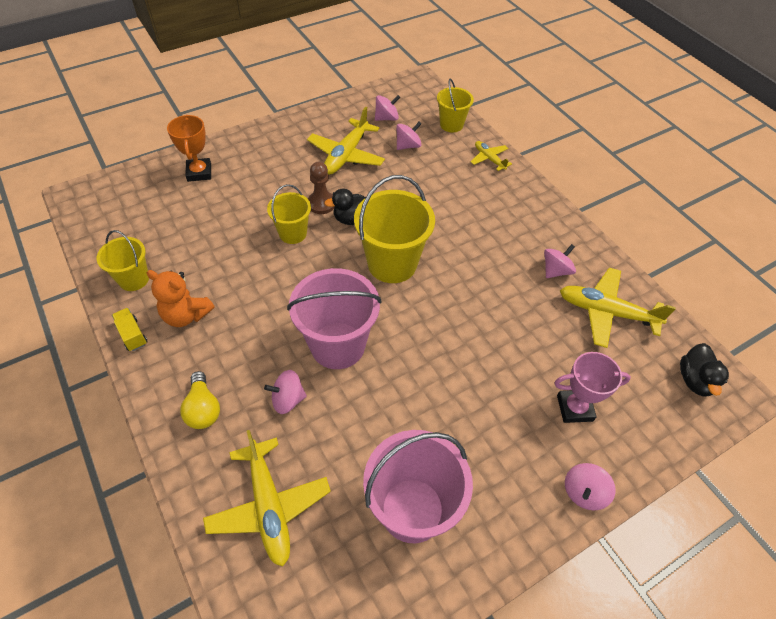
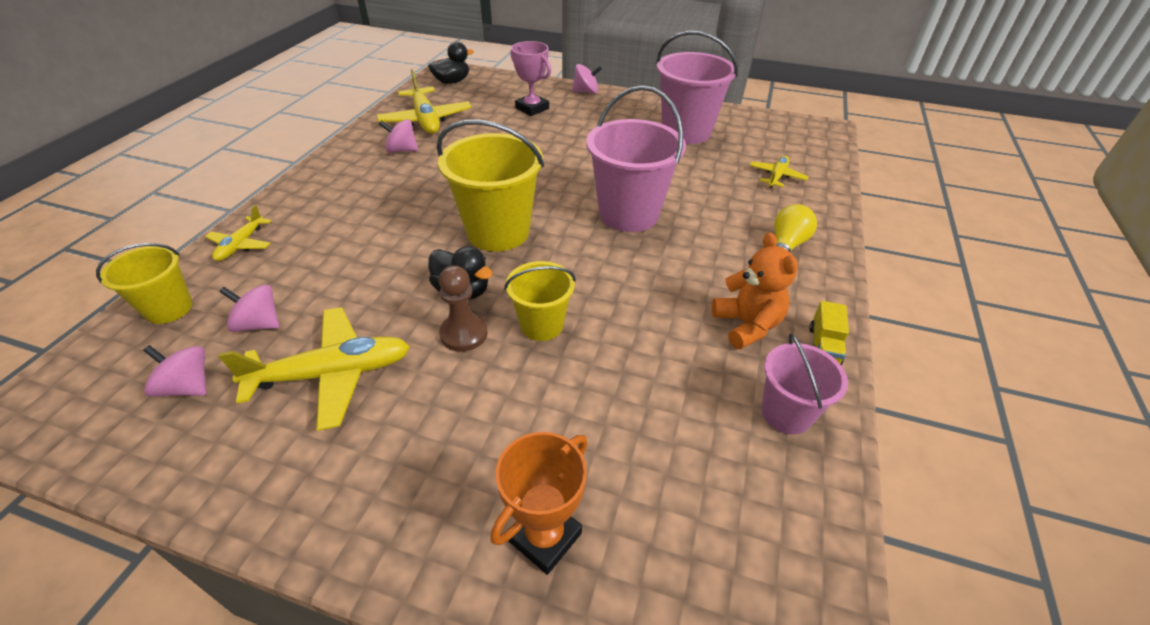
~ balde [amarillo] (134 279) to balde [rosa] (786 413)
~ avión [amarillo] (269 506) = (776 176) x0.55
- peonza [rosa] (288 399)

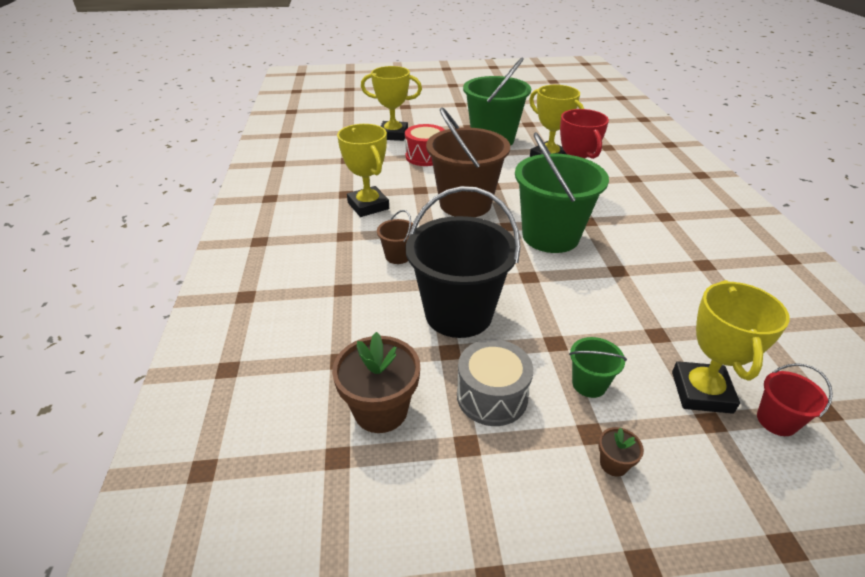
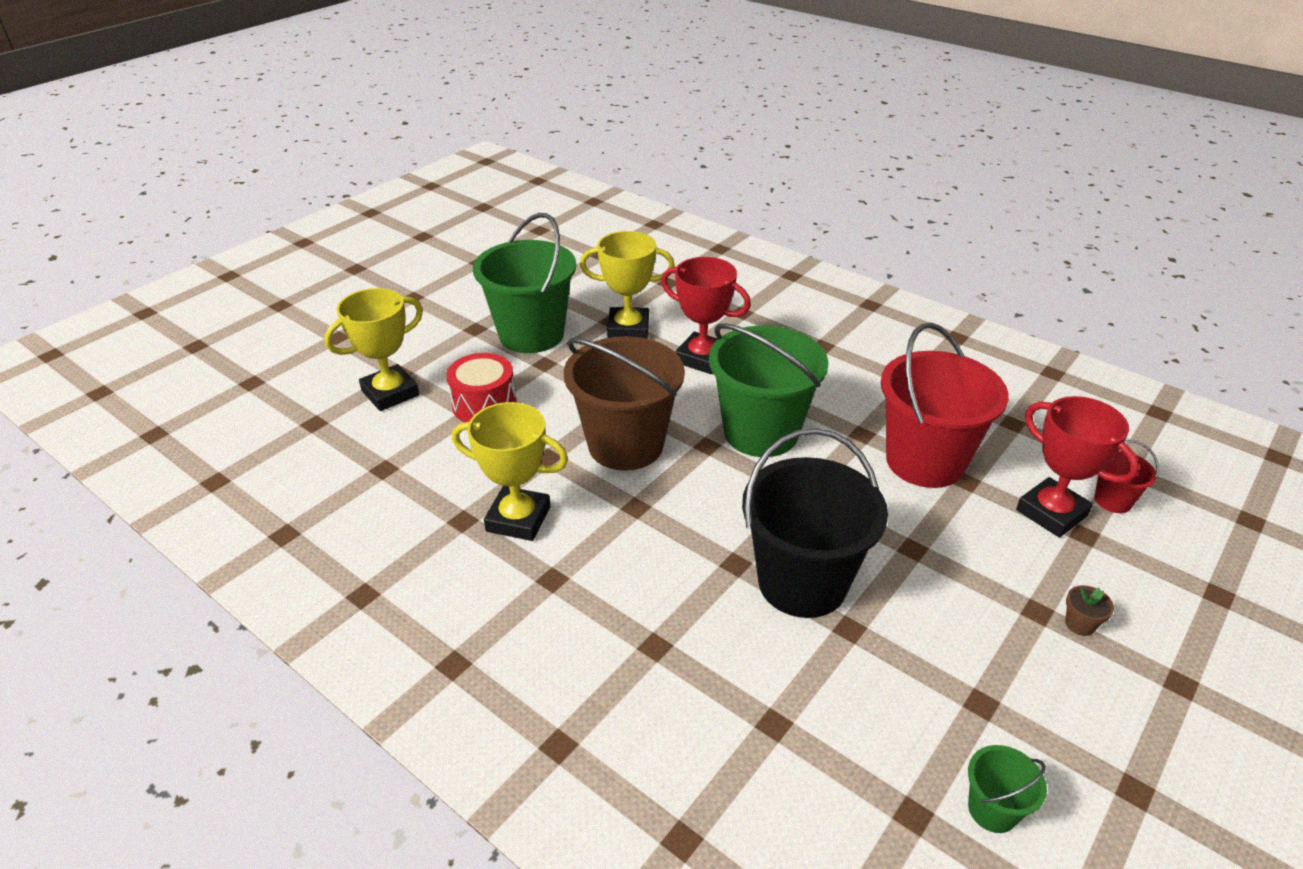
- maceta [marrón] (380 410)
- balde [marrón] (398 256)
- tambor [gris] (492 396)
~ balde [verde] (589 384) to (992 809)
~ trofeo [amarillo] (701 392) to trofeo [rojo] (1051 513)
+ balde [rojo] (925 461)

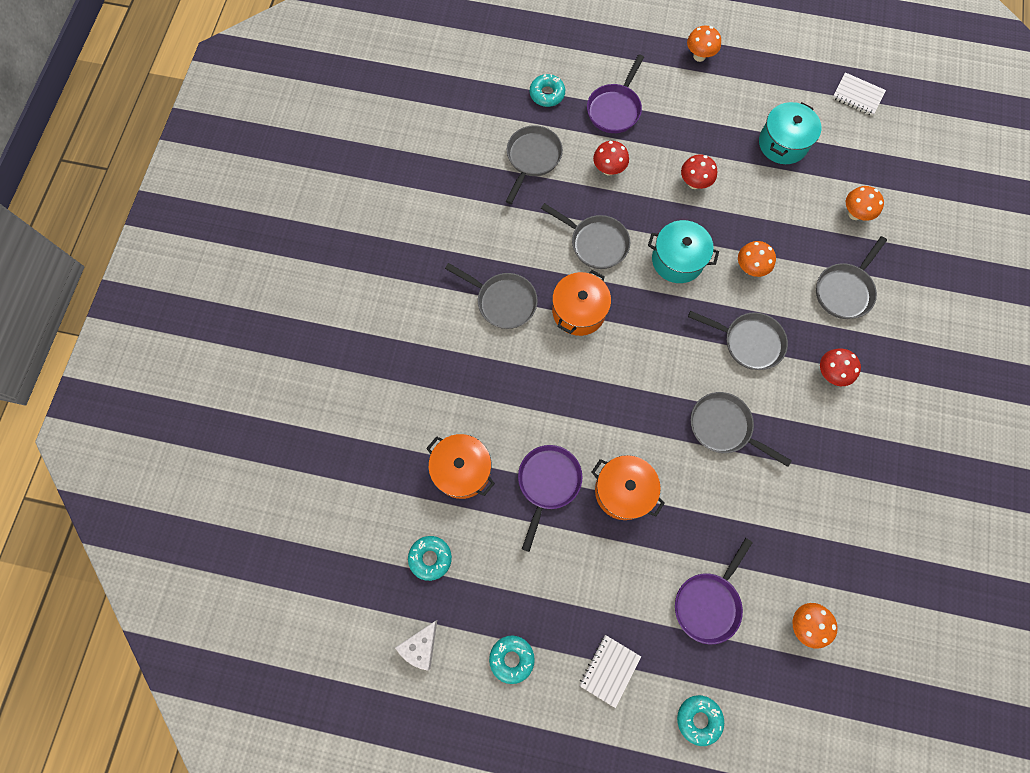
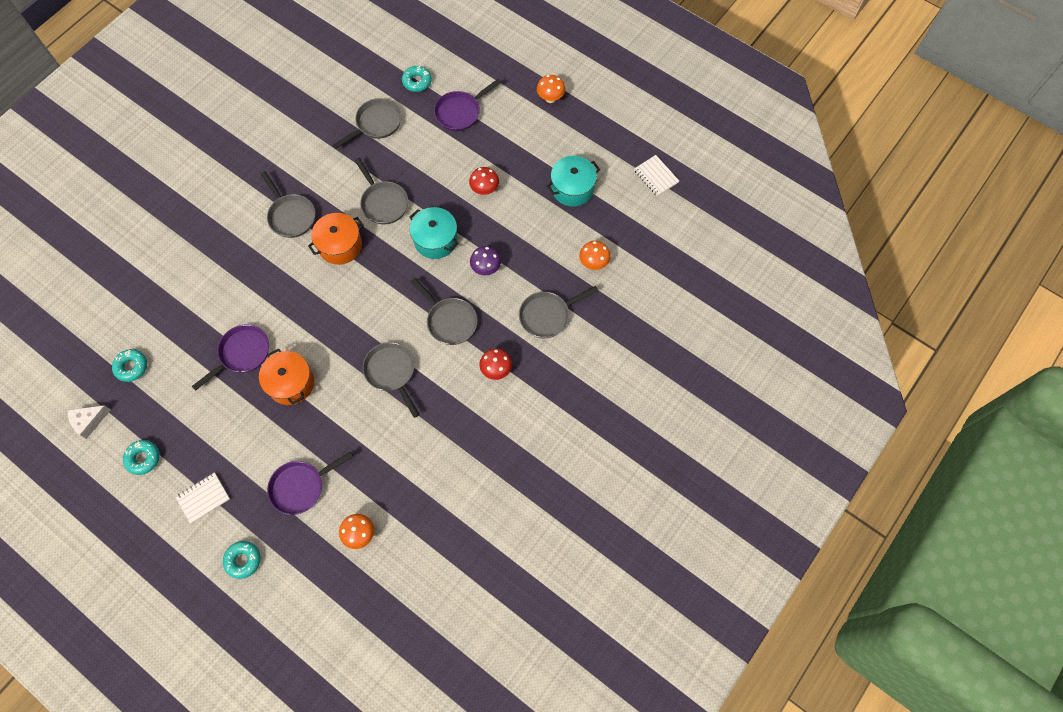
- olla [naranja] (462 470)
- seta [rojo] (608 169)
~ seta [naranja] (750 268) to seta [morado] (486 268)

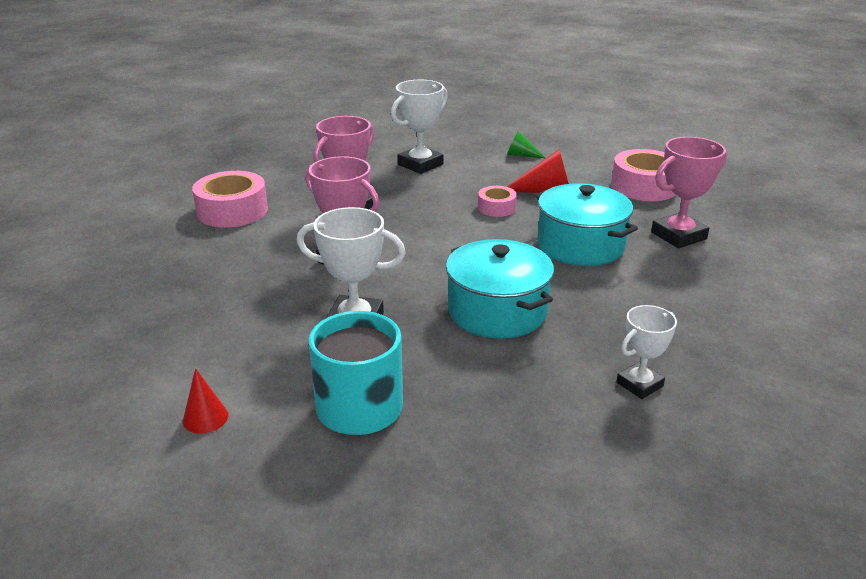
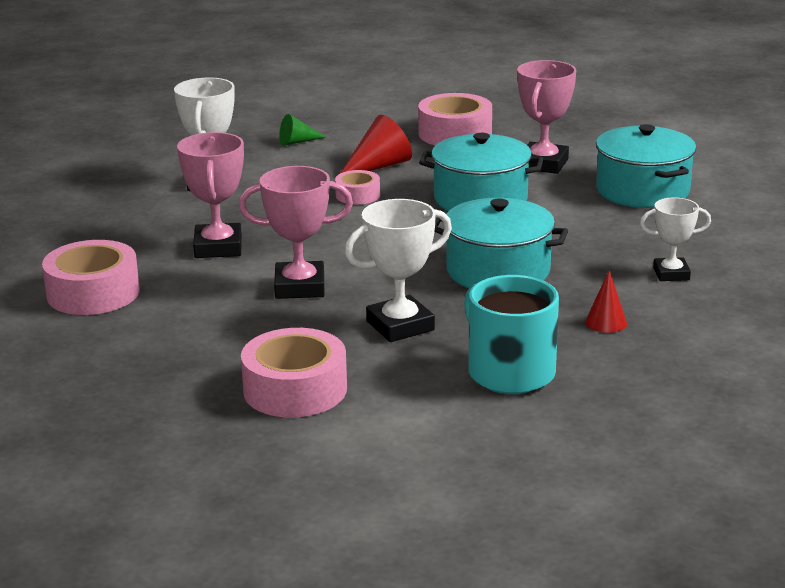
~ cono [rojo] (205 418) to (606 322)
~ trofeo [blanco] (639 384) = (671 274) 75 degrees clockwise
+ cinta adhesiva [rosa] (295 389)
+ olla [turquesa] (642 190)

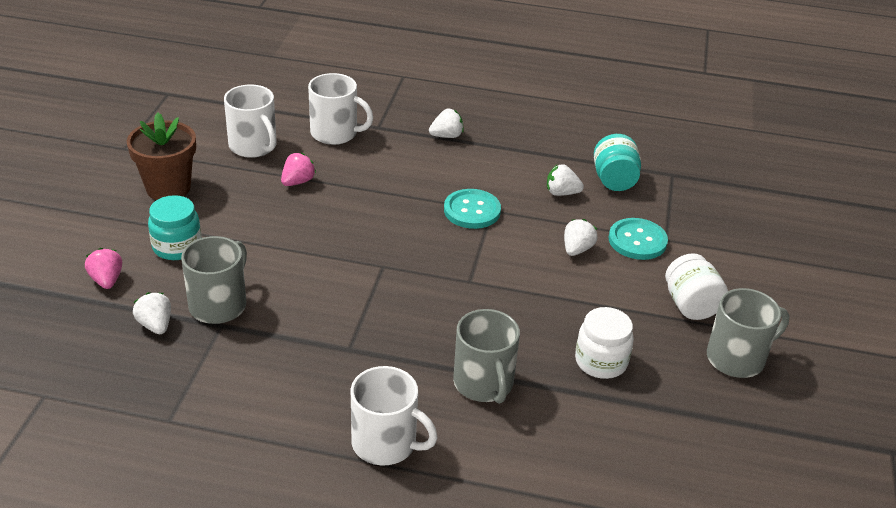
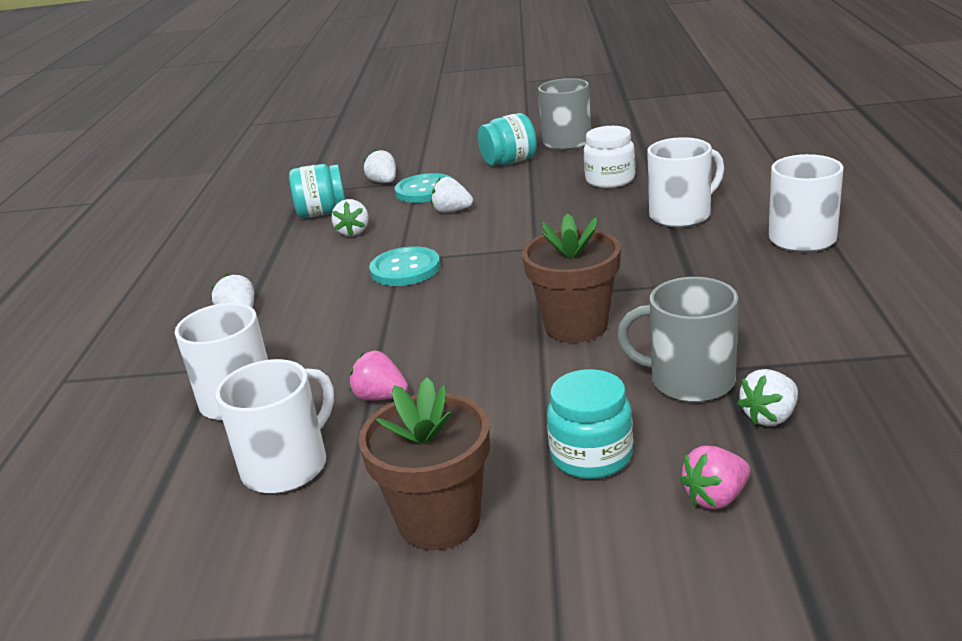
~ taza [gris] (483 383) to taza [blanco] (681 215)
~ tarro [blanco] (690 305) to tarro [turquesa] (509 162)
+ fresa [blanco] (384 182)
+ maceta [marrón] (576 326)

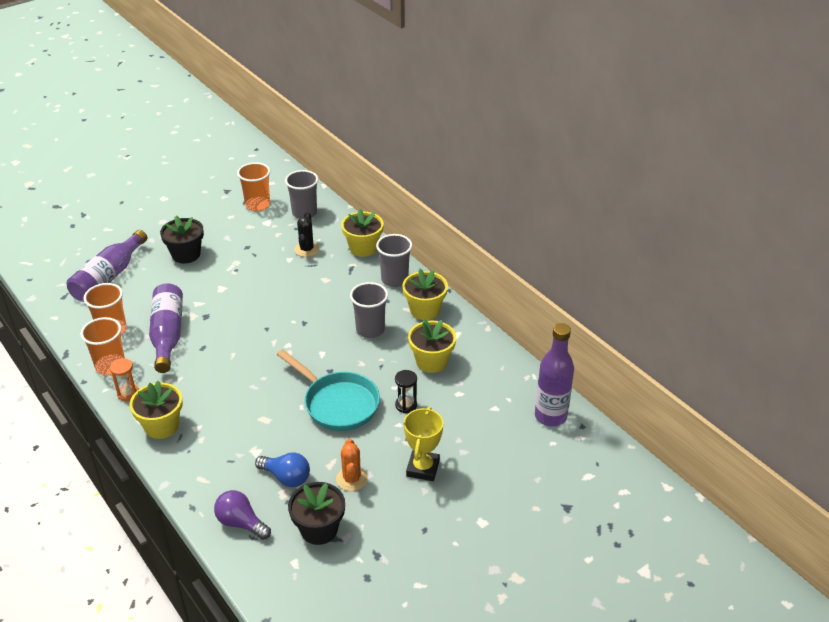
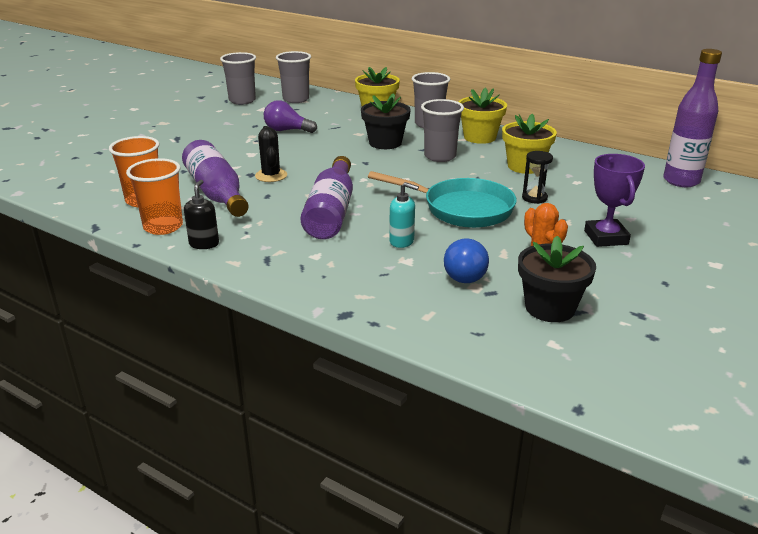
~ botella [morado] (109 277) to (331 212)
~ reloj de arena [naranja] (128 393) to dispensador de jabón [negro] (204 244)
- maceta [amarillo] (162 426)
~ maceta [negro] (186 254) to (385 143)
~ bombilla [morado] (241 523) to (287 130)
~ vaso [naranja] (257 205) to vaso [gris] (242 100)
~ bombilla [azul] (286 477) = (465 274) 90 degrees clockwise
~ cactus [negro] (306 249) to (271 175)
~ trofeo [amarillo] (423 468) to trofeo [morado] (606 237)
+ dispensador de jabón [turquesa] (402 241)

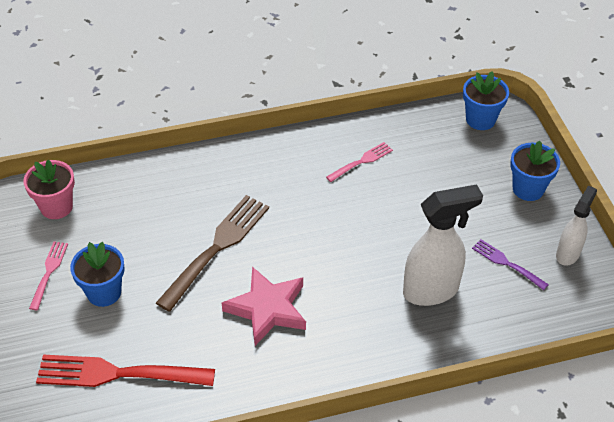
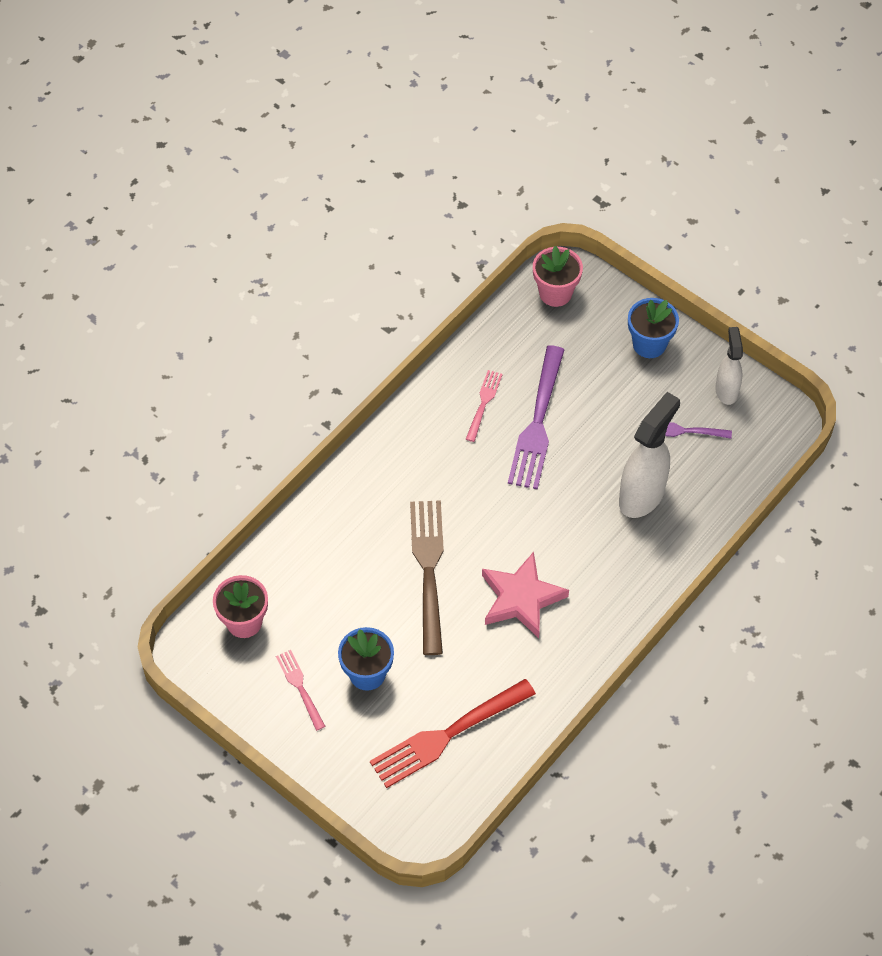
~ maceta [azul] (480 119) to maceta [rosa] (555 293)
+ tenedor [morado] (537 422)

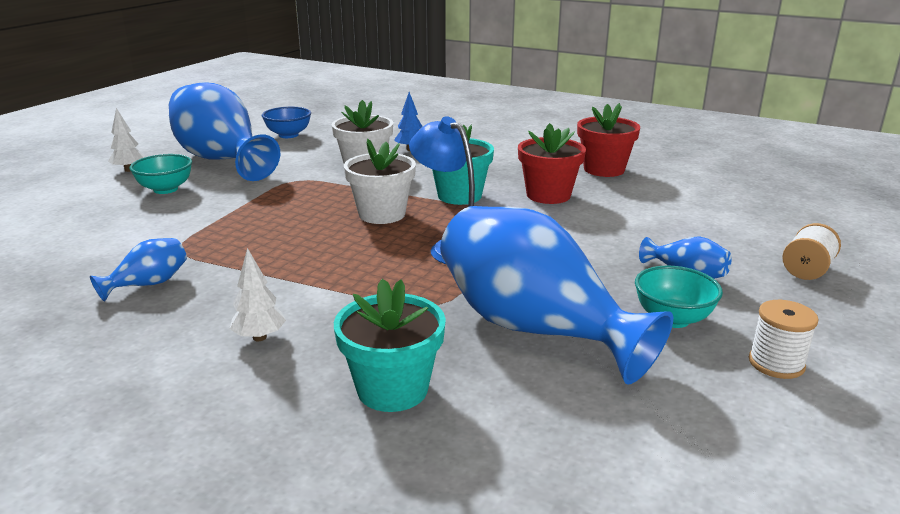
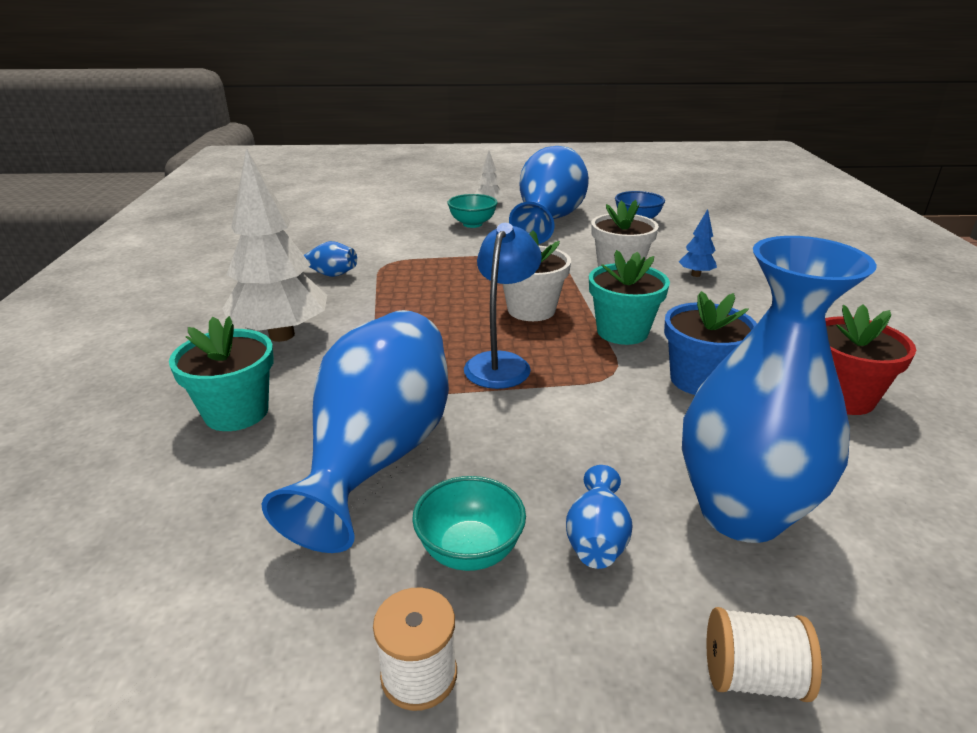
~ árbol [blanco] (259 337) = (282 335) x2.27
~ maceta [rojo] (548 195) to maceta [azul] (699 380)
+ florero [azul] (741 513)

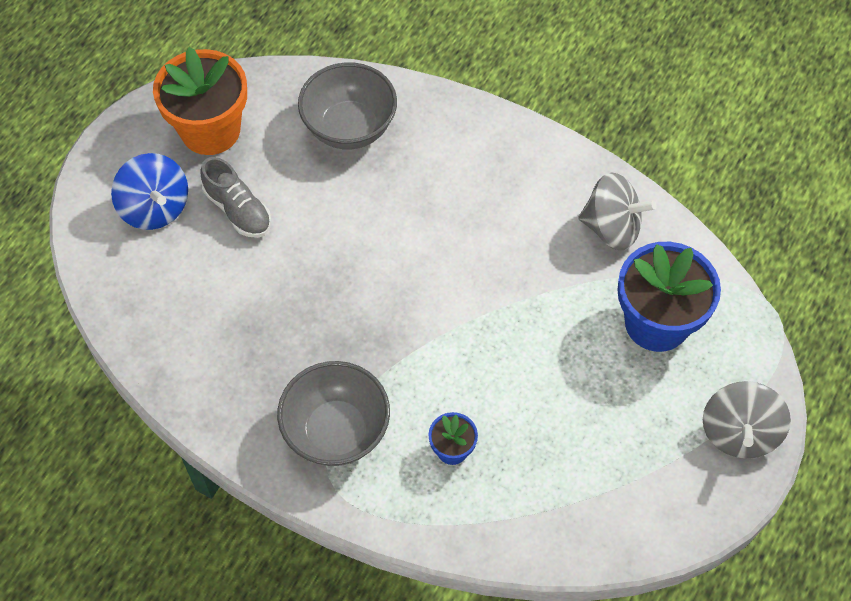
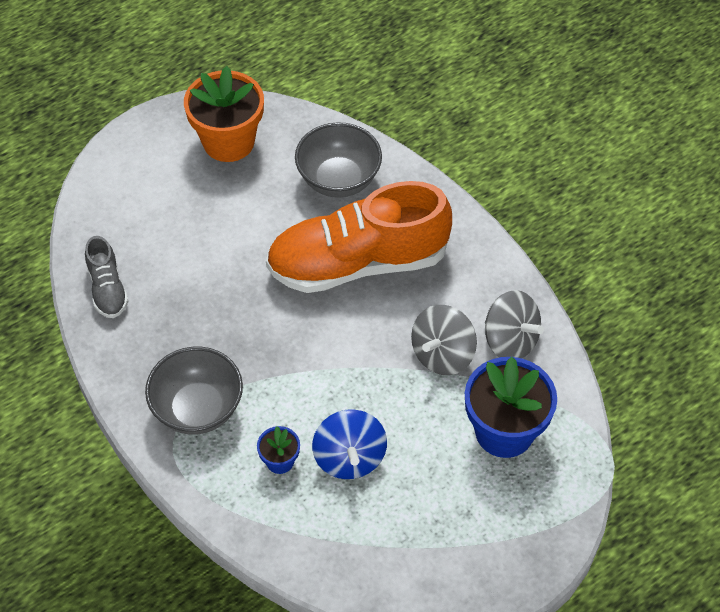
~ peonza [azul] (155 208) to (349 458)
~ zapato [gris] (238 210) to (107 289)
~ peonza [gris] (739 432) to (442 354)
+ zapato [naranja] (357 263)

